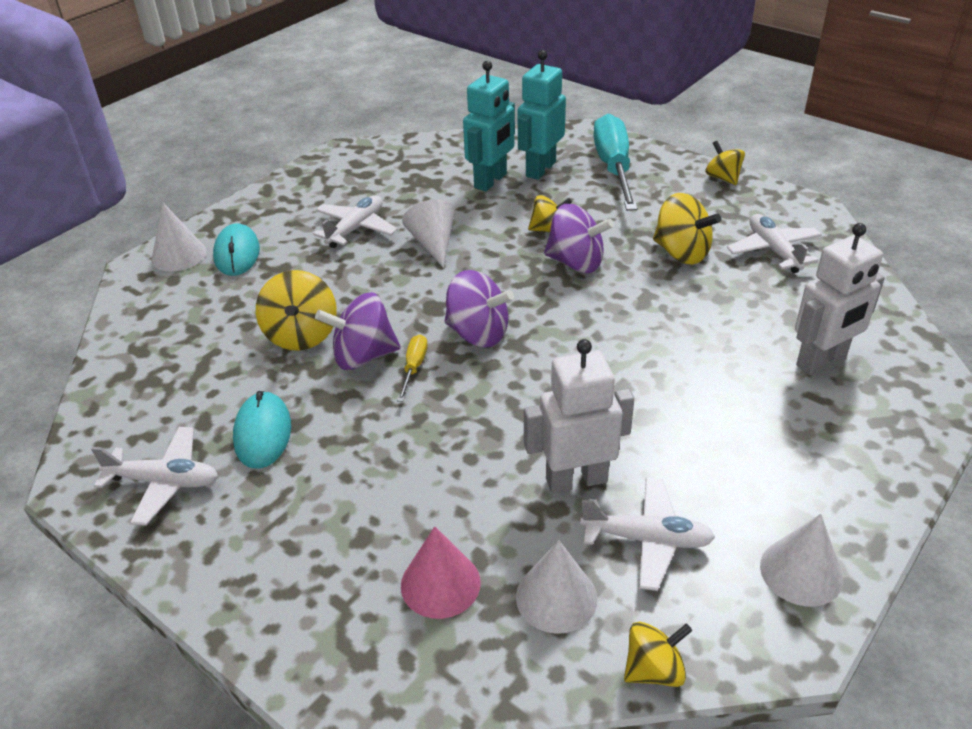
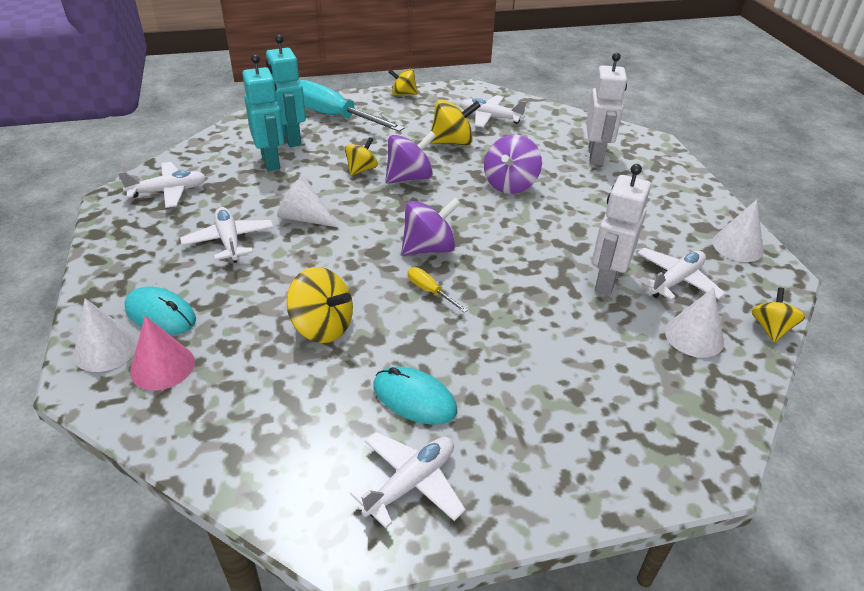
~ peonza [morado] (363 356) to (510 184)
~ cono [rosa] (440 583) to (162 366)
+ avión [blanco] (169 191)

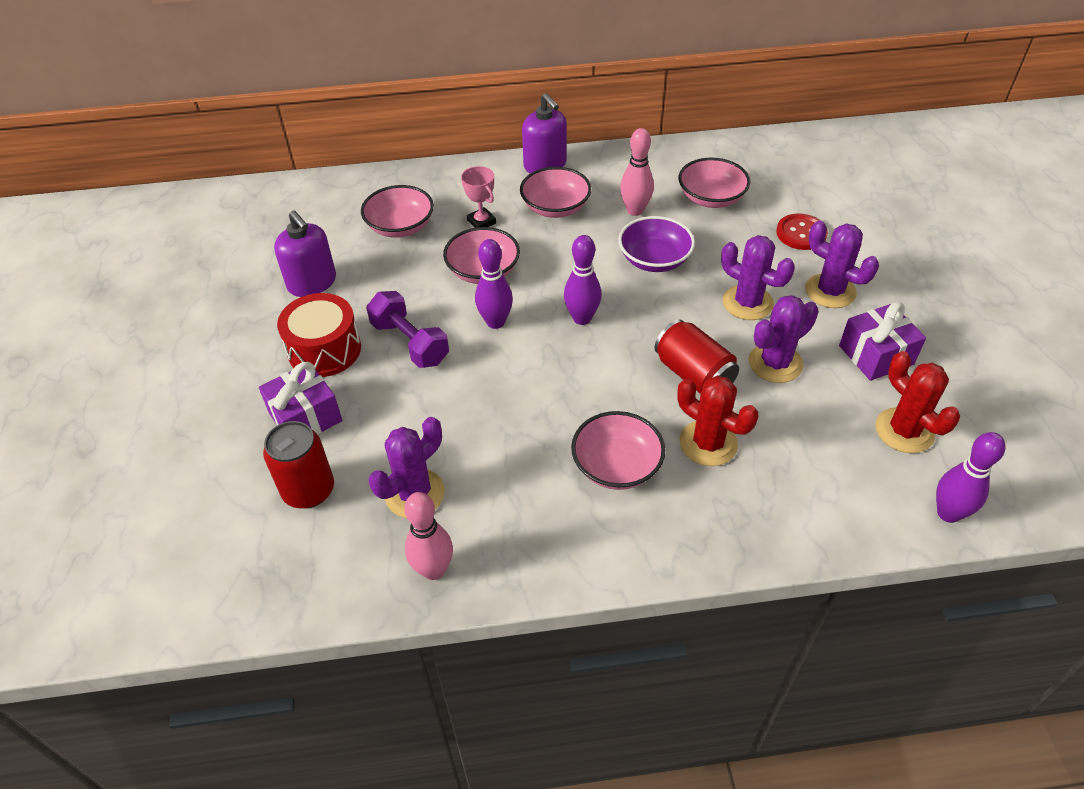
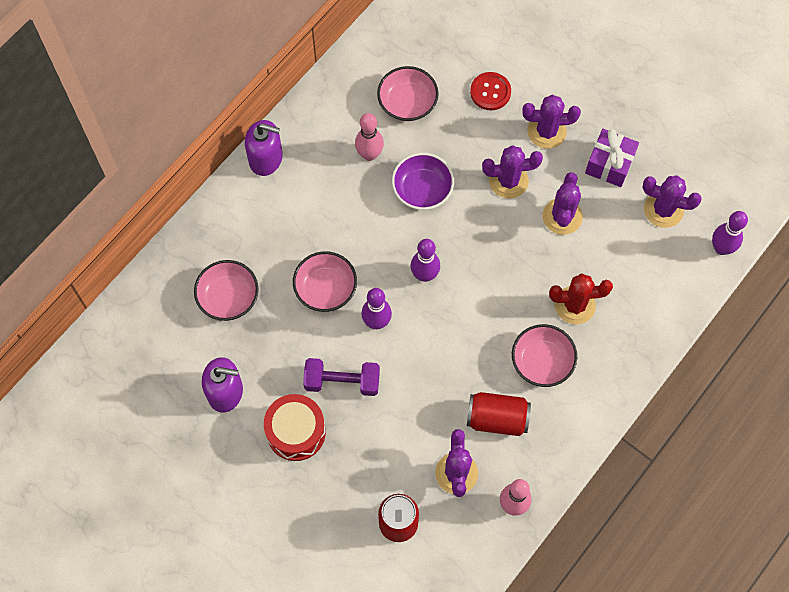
- regalo [morado] (305 417)
- trofeo [rosa] (481 222)
- cuenco [rosa] (555 207)
~ lata [rojo] (693 374) to (497 419)
~ cactus [rojo] (904 431) to cactus [morado] (663 209)

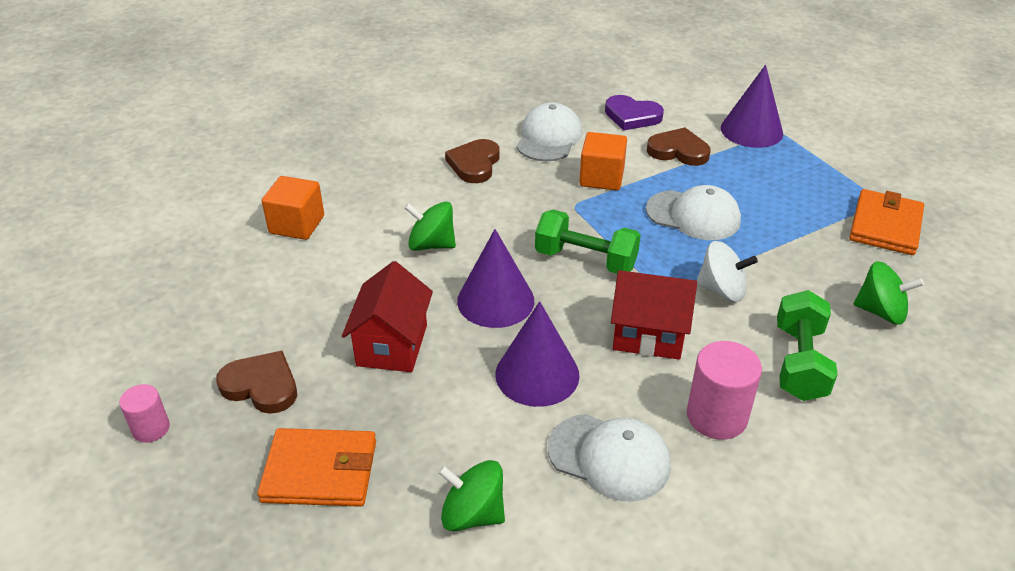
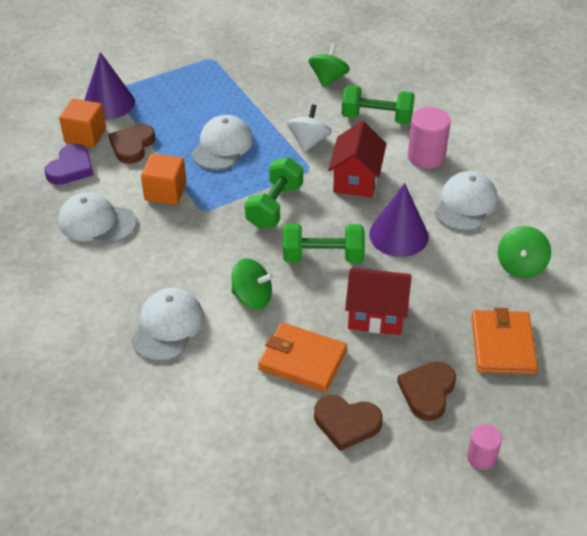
~ cubo [naranja] (297 225) to (85 136)
~ peonza [verde] (431 244) = (252 297) 90 degrees counterclockwise
~ corazón [marrón] (474 164) to (346 423)
~ cono [morado] (495 300) to mancuerna [verde] (323 257)
~ cartera [naranja] (885 226) to (302 360)
+ gorra [blanco] (168 327)

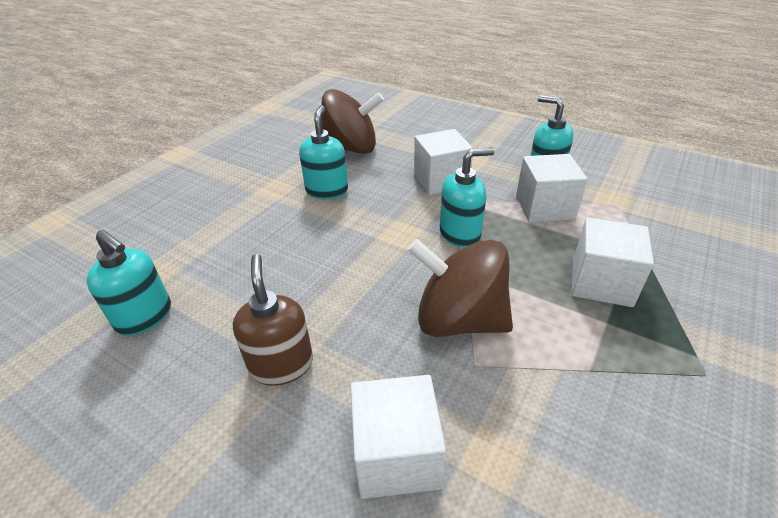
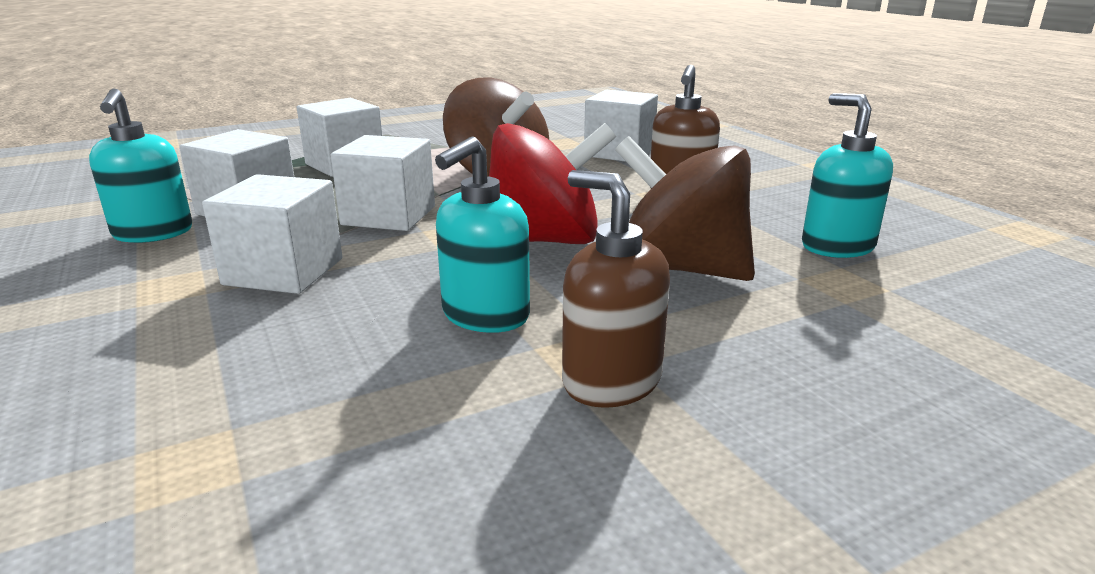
~ peonza [marrón] (351 149) to (680 269)
~ dispensador de jabón [turquesa] (460 234) to cubo [blanco] (389 215)
+ peonza [rojo] (544 240)
+ dispensador de jabón [marrón] (611 381)

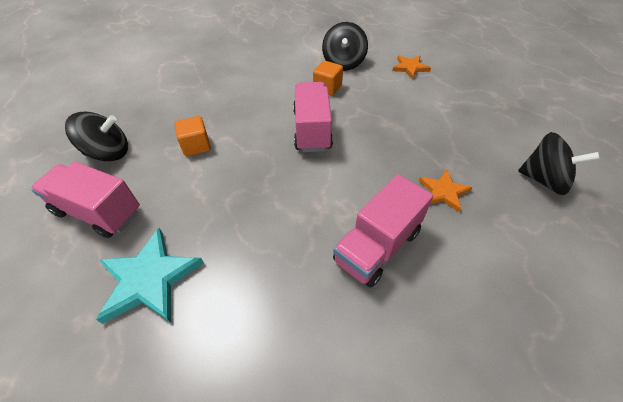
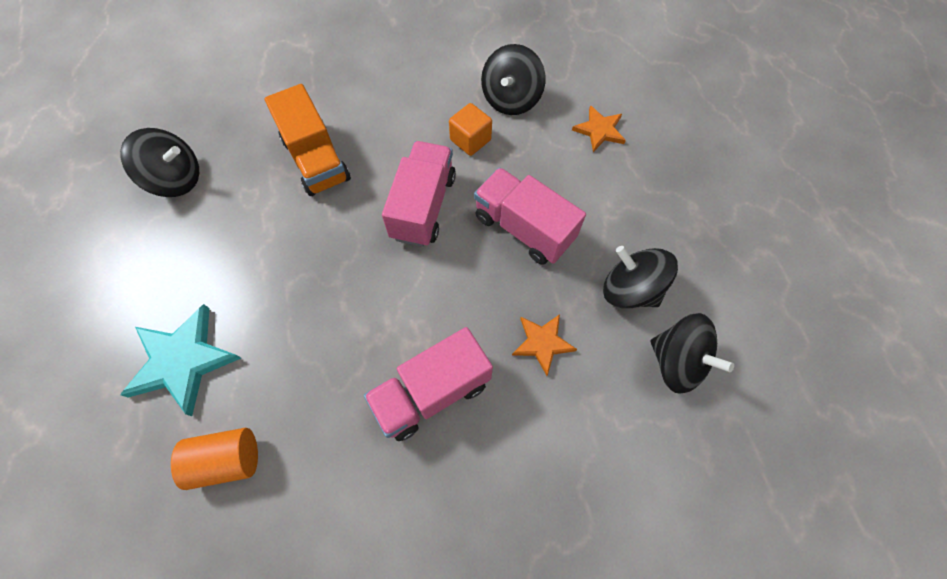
~ camión [rosa] (98 212) to (524 228)
- cubo [naranja] (196 146)
+ cilindro [naranja] (227 460)
+ camión [naranja] (316 160)
+ peonza [negro] (630 289)

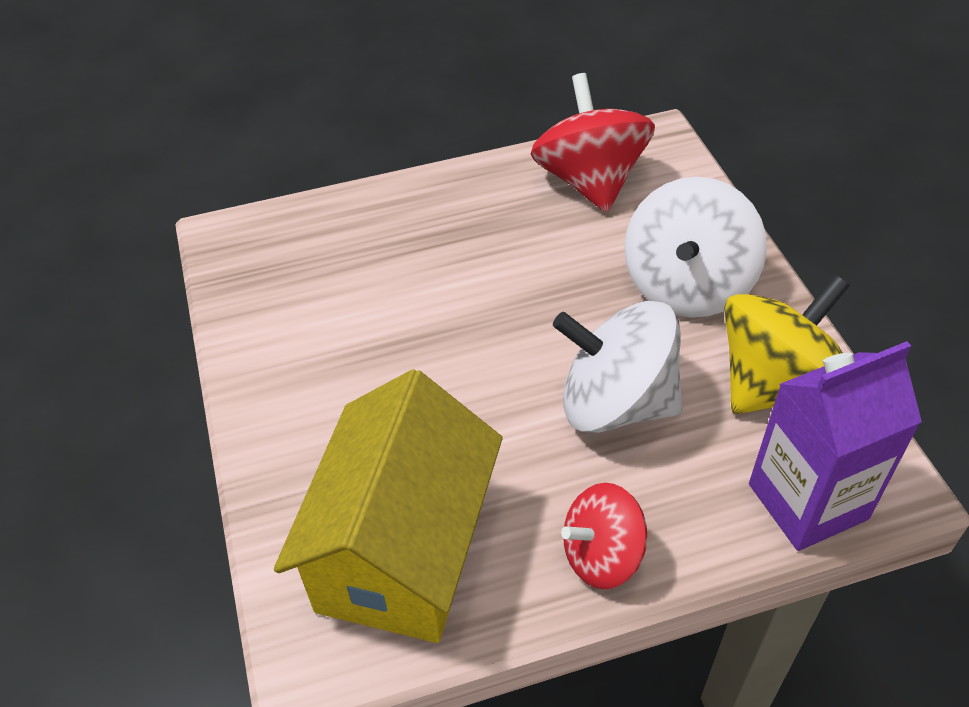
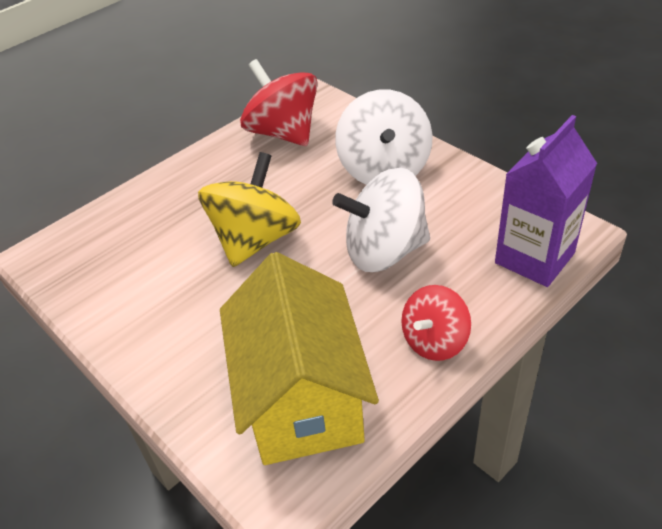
~ peonza [amarillo] (776 383) to (255 239)

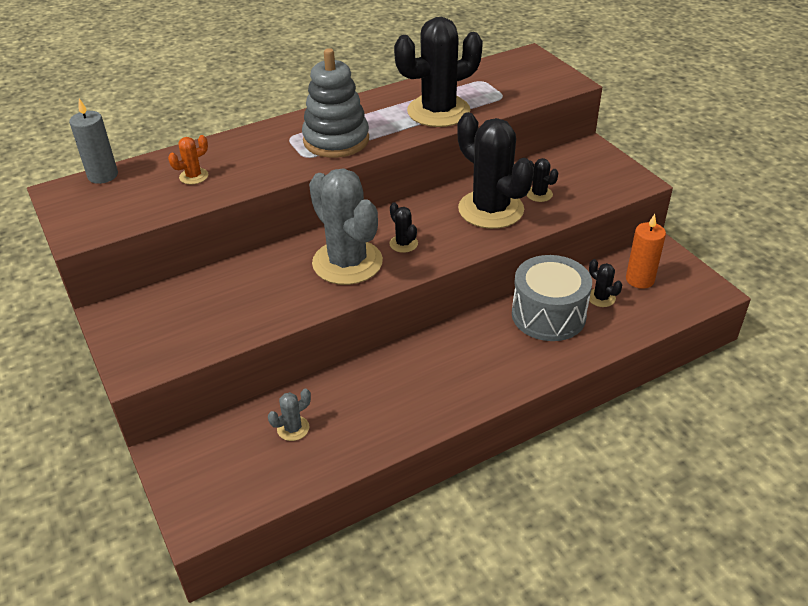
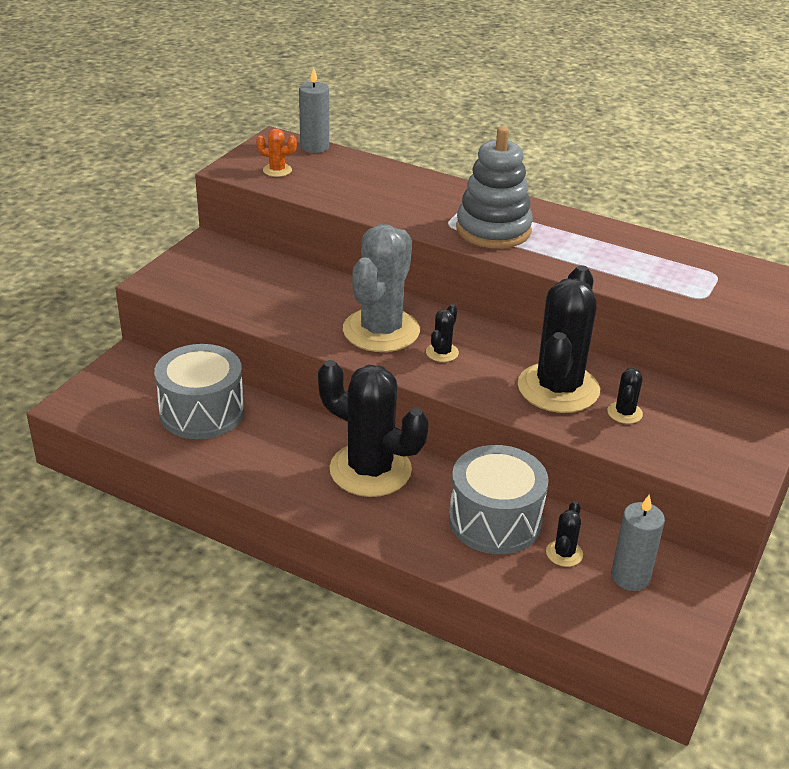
~ cactus [naranja] (194 176) to (277 170)
~ cactus [gris] (293 428) to tambor [gris] (202 412)
~ cactus [negro] (438 111) to (370 470)
~ vela [naranja] (640 279) to vela [gris] (630 577)

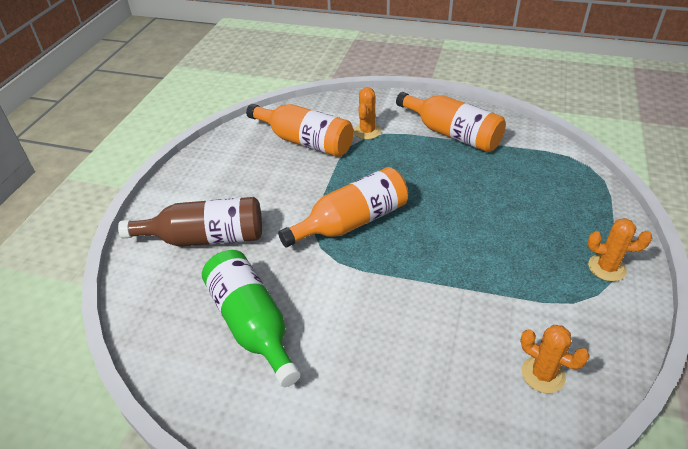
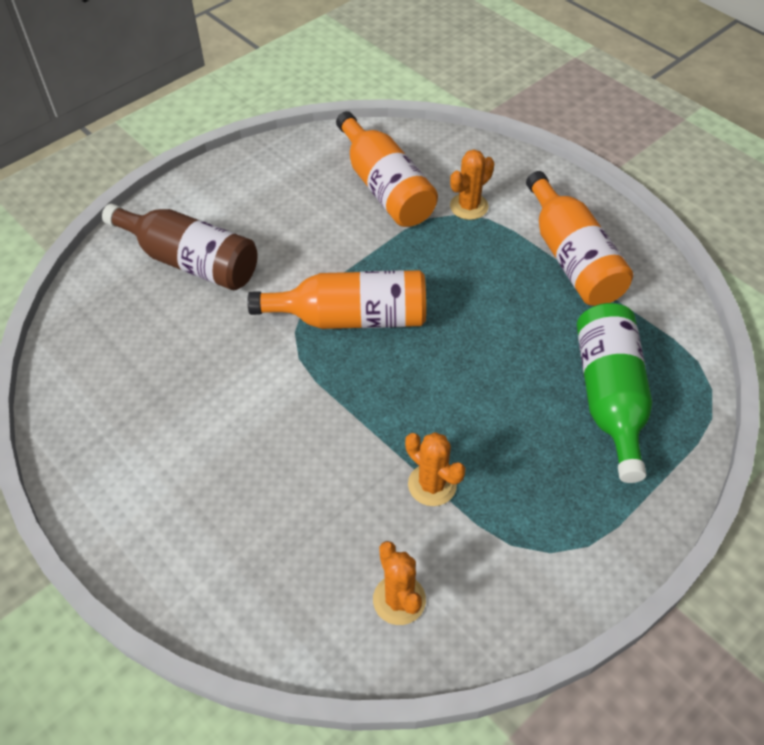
~ botella [verde] (252 324) to (609 397)
~ cactus [naranja] (606 268) to (432 485)

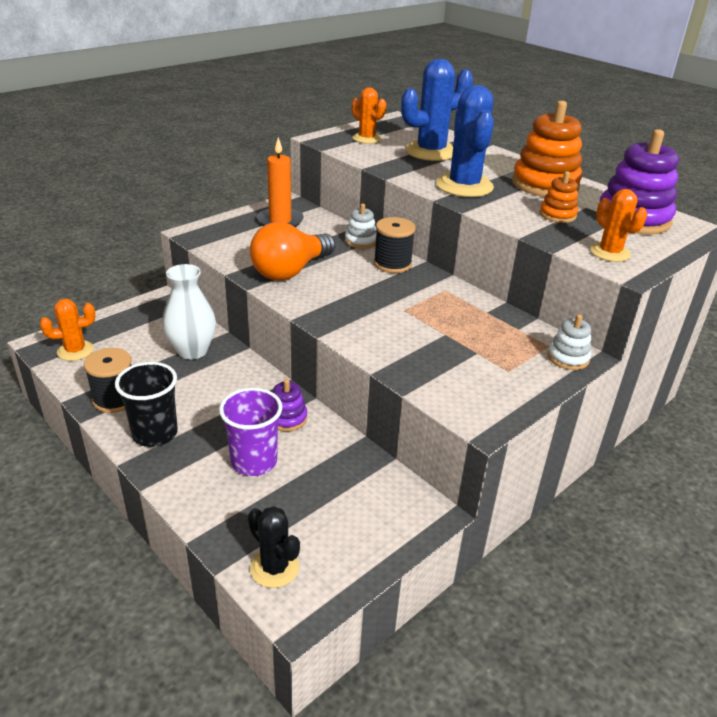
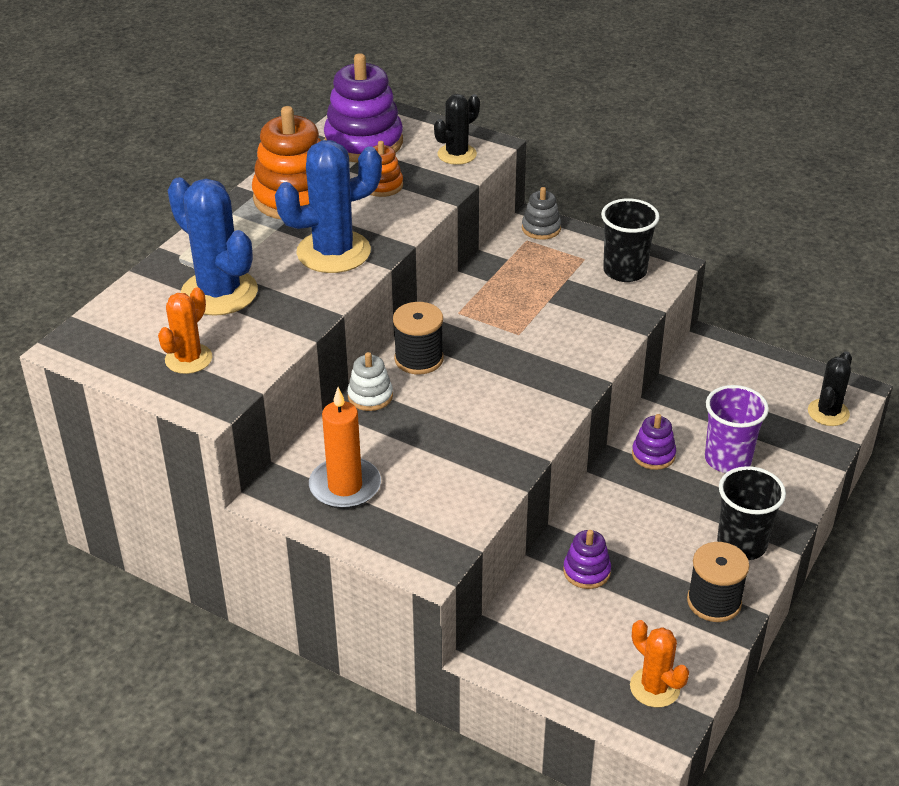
~ florero [blanco] (192 351) to juguete apilable [morado] (586 571)
- bombilla [naranja] (290 271)
~ juguete apilable [blanco] (568 358) to juguete apilable [gris] (541 228)
~ cactus [naranja] (609 253) to cactus [negro] (457 154)
+ vaso [negro] (625 271)

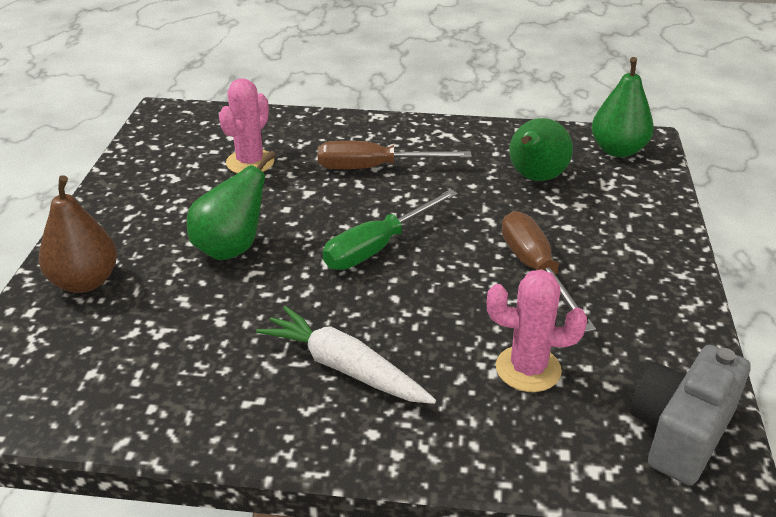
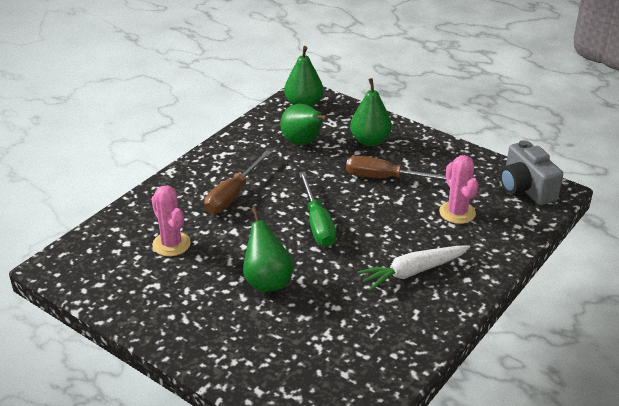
- pera [marrón] (85 282)
~ cactus [rosa] (528 369) = (457 212) 60 degrees counterclockwise
+ pera [verde] (370 141)

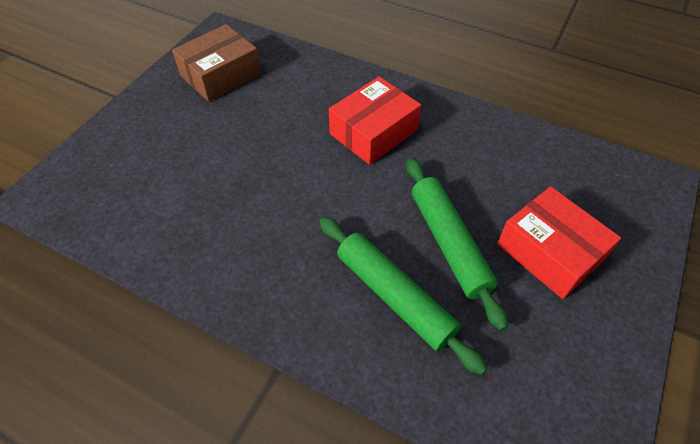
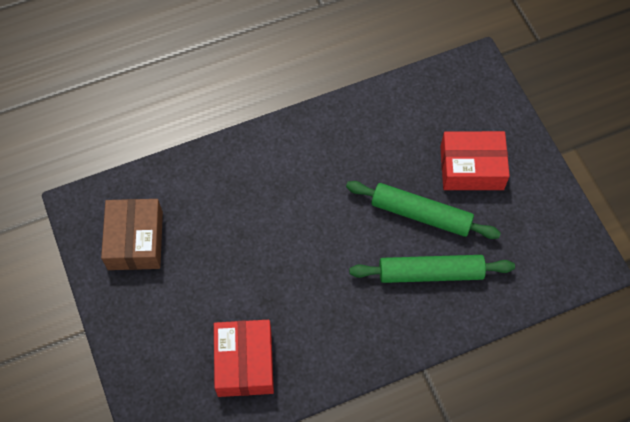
~ caja [rojo] (373 132) to (244 363)

